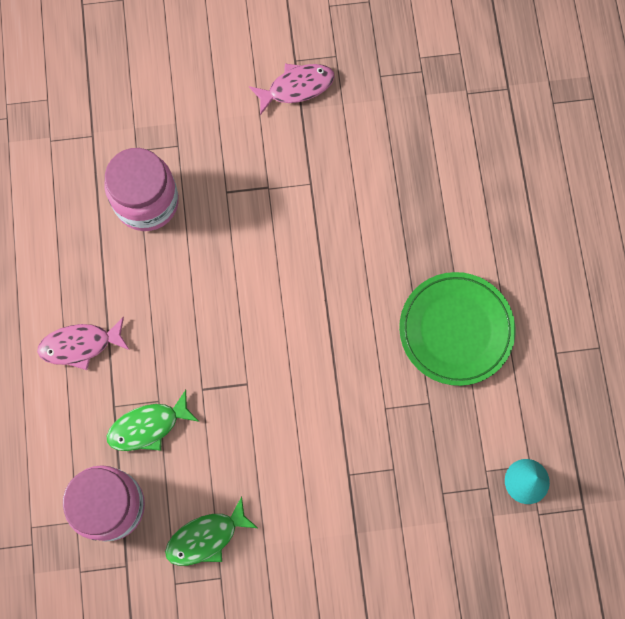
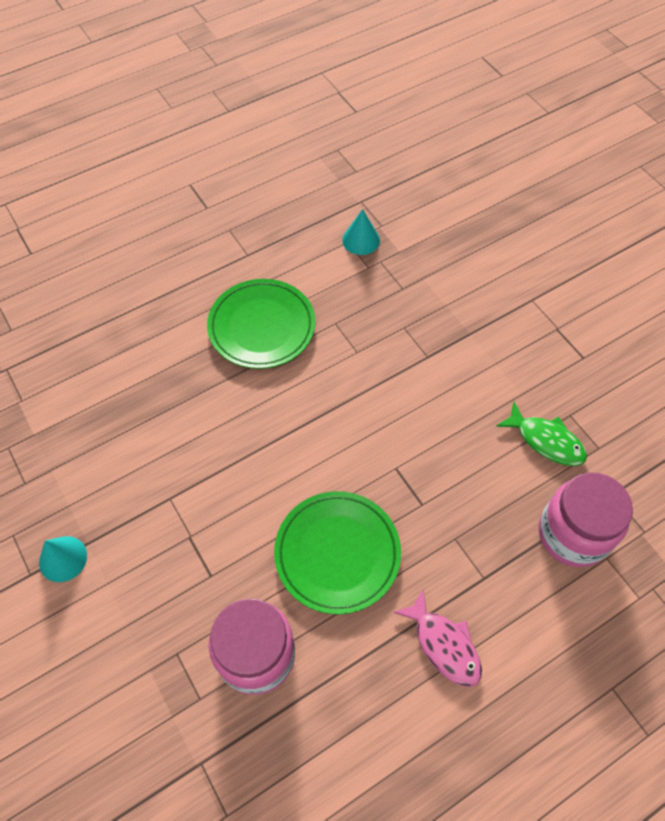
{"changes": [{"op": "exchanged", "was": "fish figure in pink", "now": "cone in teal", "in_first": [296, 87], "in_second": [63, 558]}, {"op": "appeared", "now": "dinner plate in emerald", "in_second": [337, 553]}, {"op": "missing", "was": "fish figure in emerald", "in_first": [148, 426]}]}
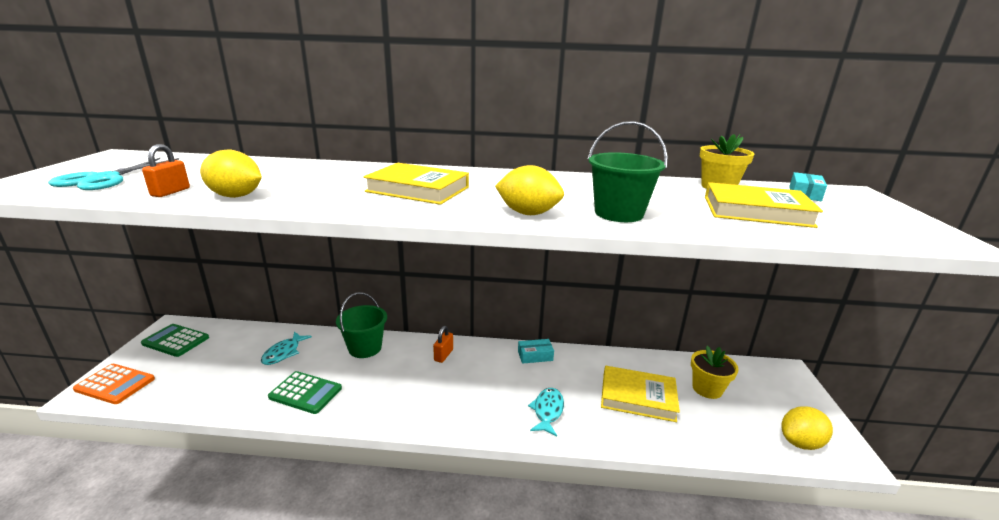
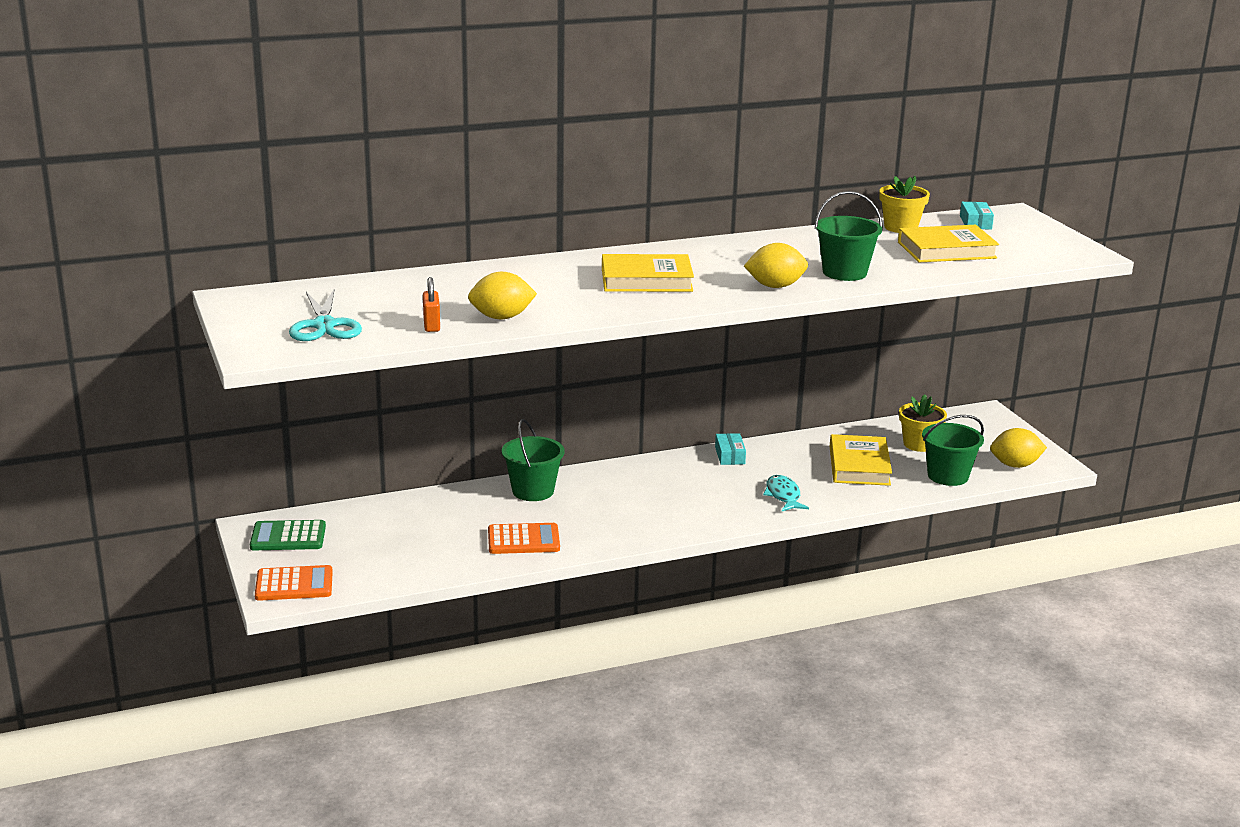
{"changes": [{"op": "colour", "was": "adding machine in emerald", "now": "adding machine in bright orange", "in_first": [305, 393], "in_second": [523, 540]}, {"op": "spun", "was": "box in teal", "in_first": [535, 356], "in_second": [730, 455], "clockwise": -60}, {"op": "spun", "was": "book in golden", "in_first": [638, 397], "in_second": [859, 466], "clockwise": -75}, {"op": "appeared", "now": "bucket in emerald", "in_second": [948, 476]}, {"op": "spun", "was": "lemon in golden", "in_first": [800, 442], "in_second": [1015, 465], "clockwise": 45}, {"op": "missing", "was": "fish figure in teal", "in_first": [284, 353]}, {"op": "missing", "was": "lock in bright orange", "in_first": [443, 355]}]}
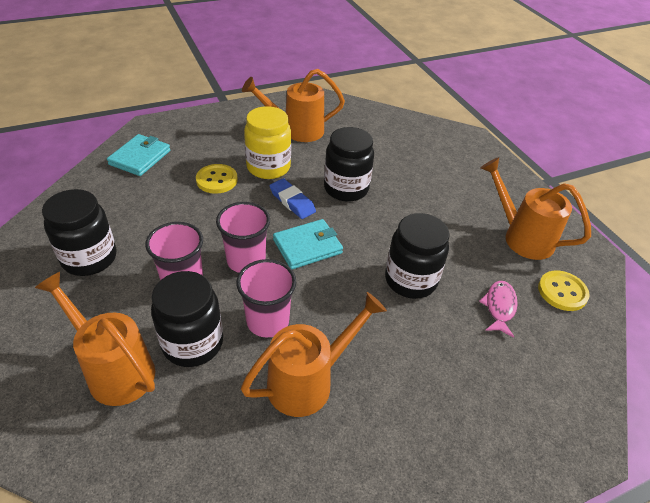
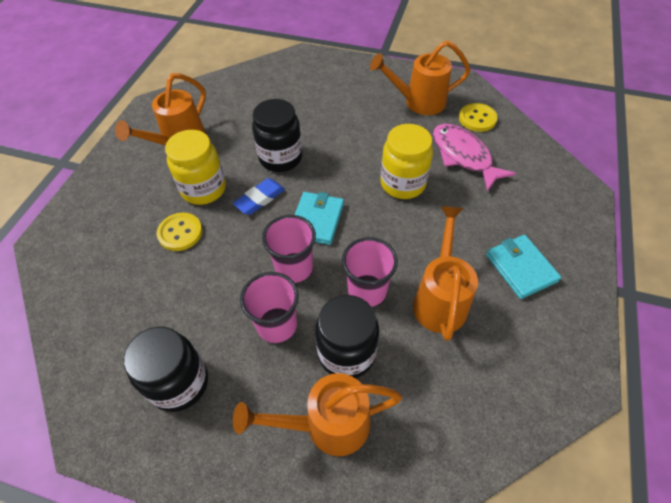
{"changes": [{"op": "spun", "was": "eraser in royal blue", "in_first": [292, 201], "in_second": [260, 199], "clockwise": -45}, {"op": "colour", "was": "jam jar in jet-black", "now": "jam jar in golden", "in_first": [410, 280], "in_second": [402, 183]}, {"op": "size", "was": "fish figure in pink", "in_first": [499, 307], "in_second": [463, 156], "ratio": 1.72}, {"op": "relocated", "was": "wallet in teal", "in_first": [140, 157], "in_second": [521, 268]}]}
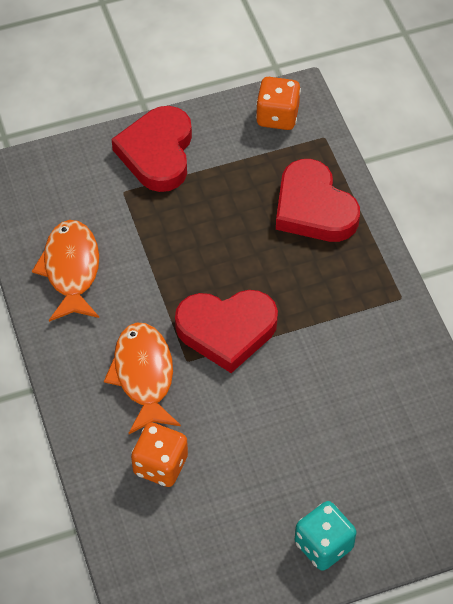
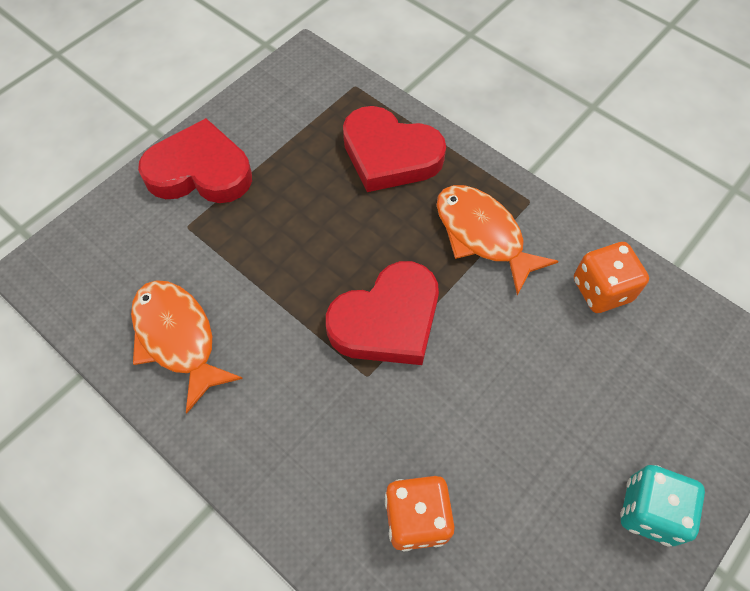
{"changes": [{"op": "spun", "was": "love heart in red", "in_first": [157, 153], "in_second": [200, 171], "clockwise": 120}, {"op": "relocated", "was": "fish figure in bright orange", "in_first": [143, 376], "in_second": [482, 235]}, {"op": "relocated", "was": "game die in bright orange", "in_first": [277, 116], "in_second": [601, 290]}]}
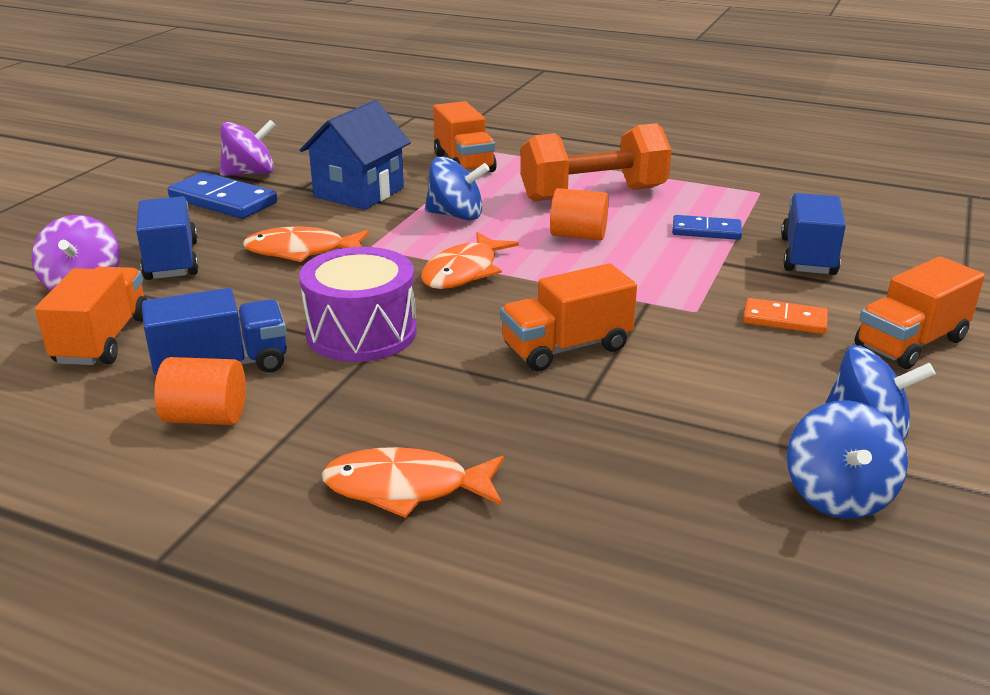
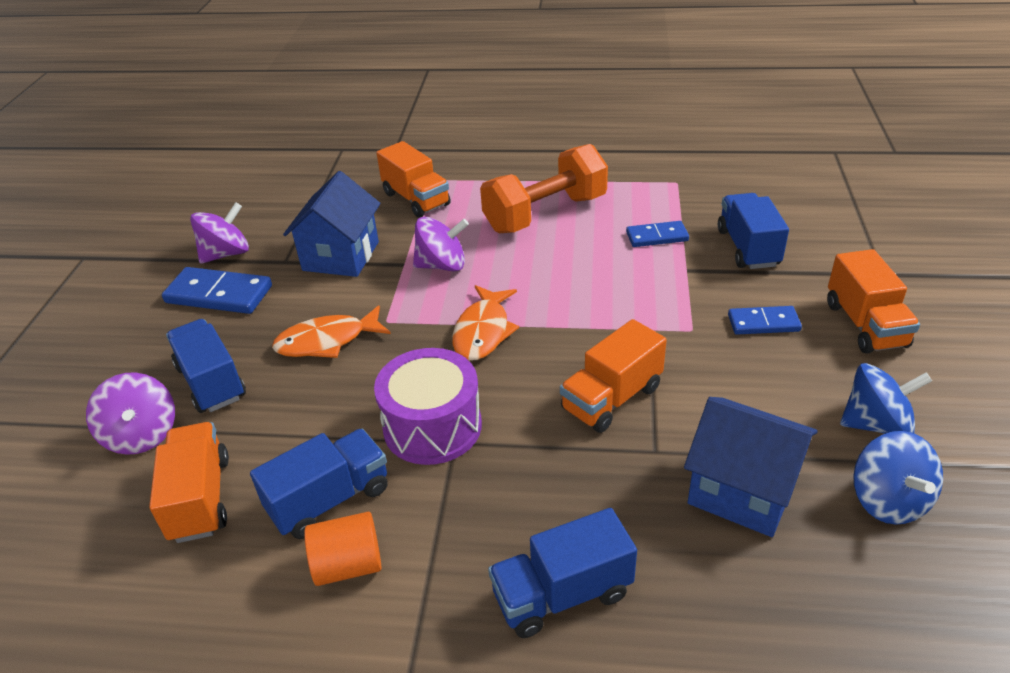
{"changes": [{"op": "colour", "was": "spinning top in royal blue", "now": "spinning top in purple", "in_first": [456, 215], "in_second": [442, 265]}, {"op": "exchanged", "was": "fish figure in bright orange", "now": "truck in royal blue", "in_first": [405, 488], "in_second": [562, 594]}, {"op": "appeared", "now": "house in royal blue", "in_second": [742, 490]}, {"op": "colour", "was": "domino tile in bright orange", "now": "domino tile in royal blue", "in_first": [784, 320], "in_second": [763, 323]}, {"op": "spun", "was": "truck in bright orange", "in_first": [910, 343], "in_second": [865, 325], "clockwise": -45}, {"op": "missing", "was": "solid cylinder in bright orange", "in_first": [578, 236]}]}
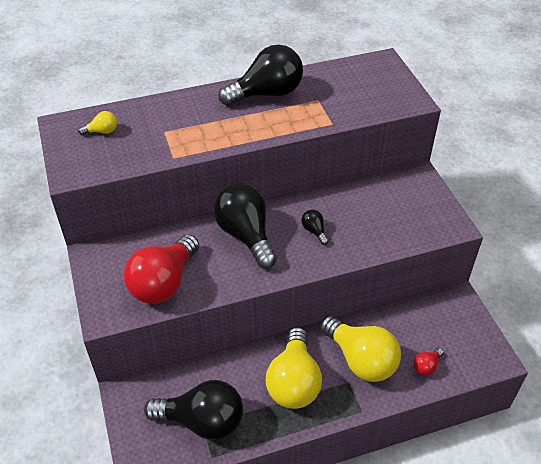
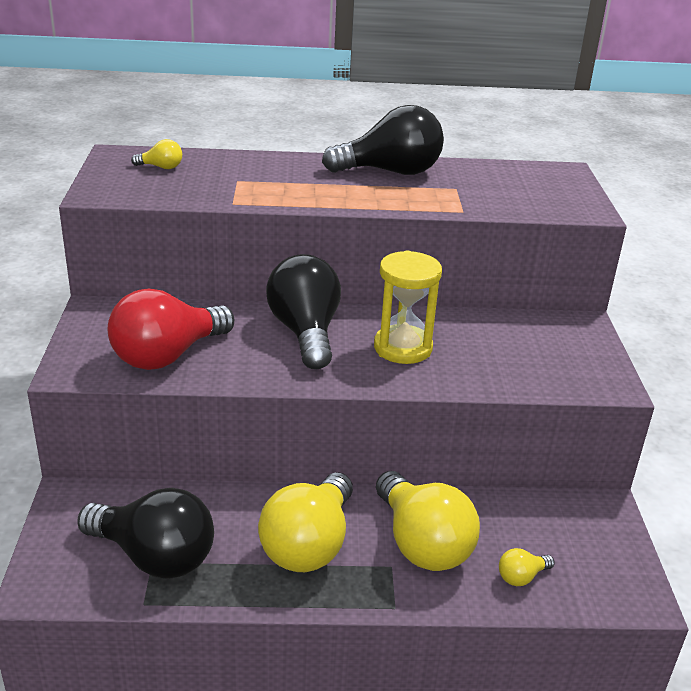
{"changes": [{"op": "exchanged", "was": "bulb in jet-black", "now": "sand timer in golden", "in_first": [314, 231], "in_second": [403, 348]}, {"op": "colour", "was": "bulb in red", "now": "bulb in golden", "in_first": [426, 366], "in_second": [521, 577]}]}
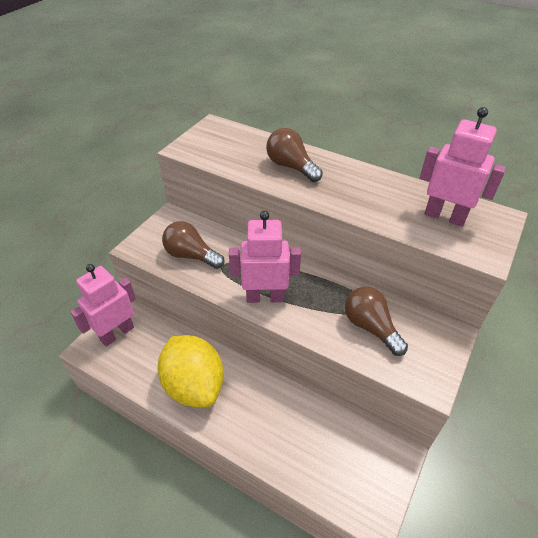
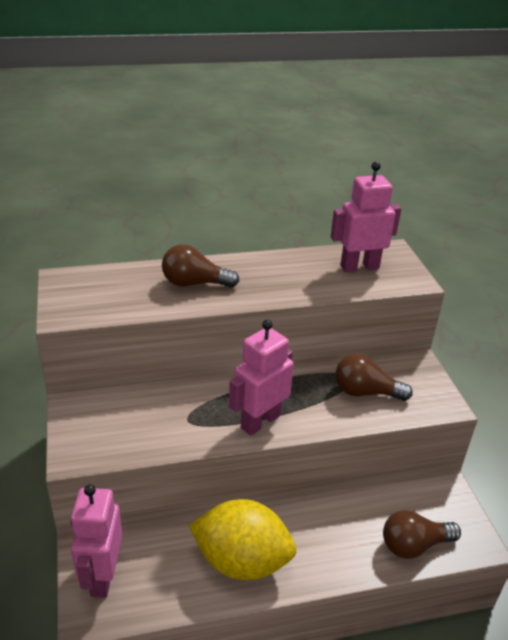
{"changes": [{"op": "relocated", "was": "bulb in russet", "in_first": [191, 255], "in_second": [414, 545]}]}
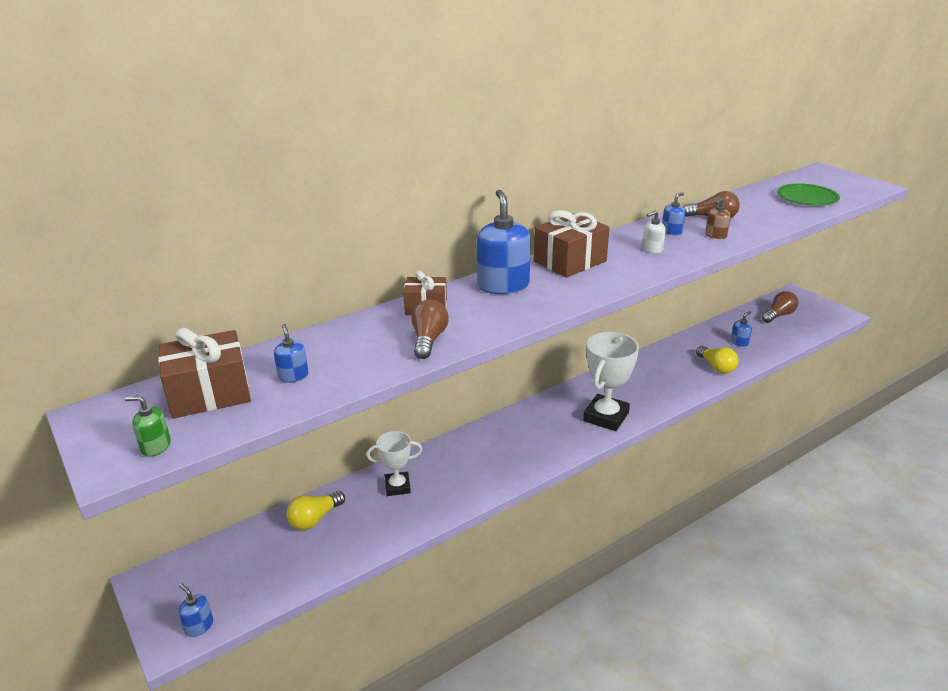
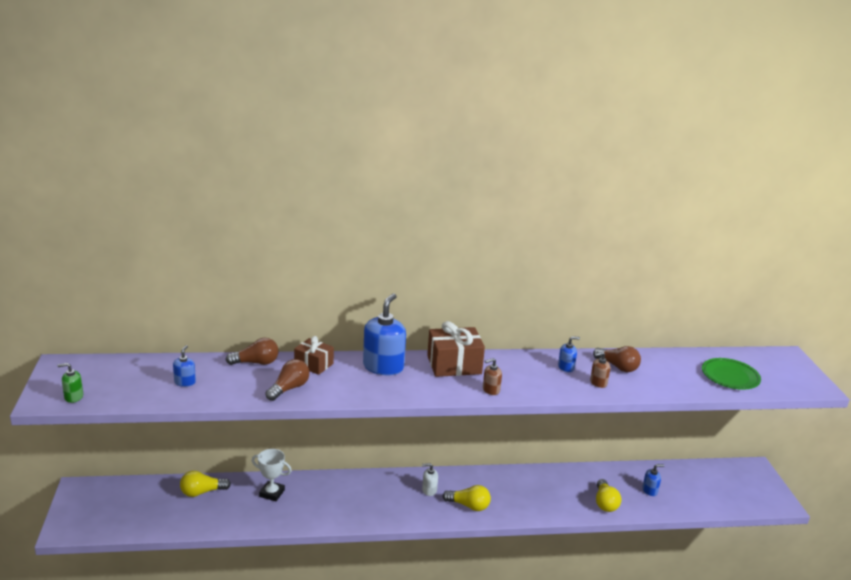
{"changes": [{"op": "spun", "was": "soap pump in emerald", "in_first": [156, 446], "in_second": [73, 397], "clockwise": -45}, {"op": "relocated", "was": "bulb in russet", "in_first": [778, 315], "in_second": [256, 363]}, {"op": "relocated", "was": "soap pump in snow-white", "in_first": [652, 249], "in_second": [429, 490]}, {"op": "exchanged", "was": "trophy in snow-white", "now": "bulb in golden", "in_first": [606, 417], "in_second": [469, 506]}, {"op": "appeared", "now": "soap pump in russet", "in_second": [491, 390]}, {"op": "missing", "was": "present in russet", "in_first": [209, 393]}, {"op": "missing", "was": "soap pump in royal blue", "in_first": [199, 626]}]}
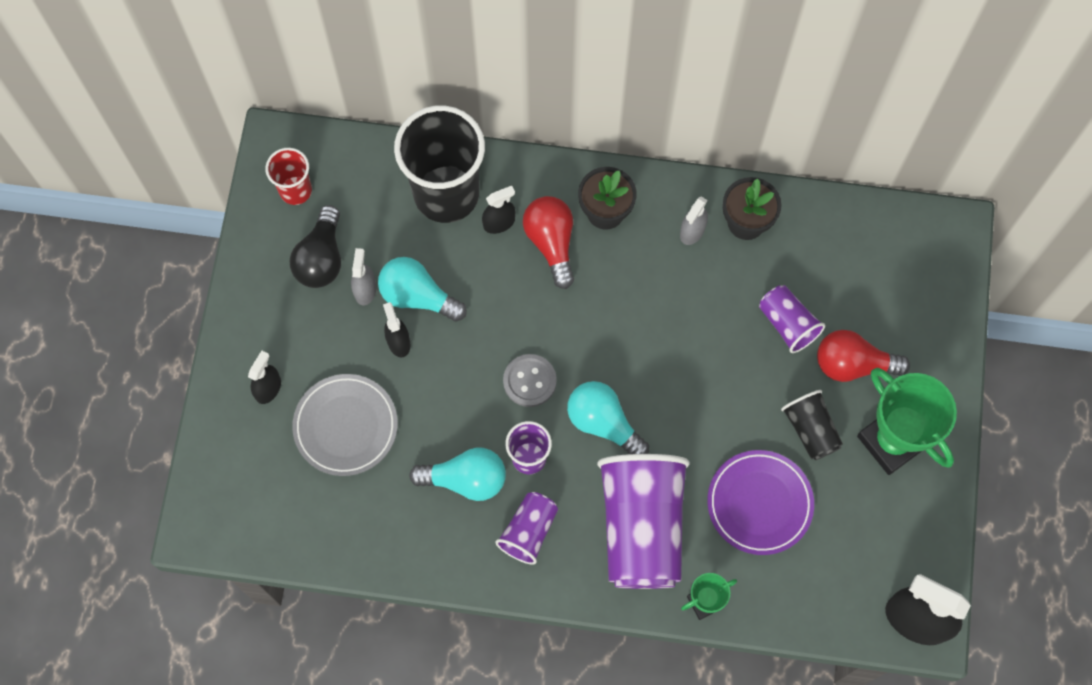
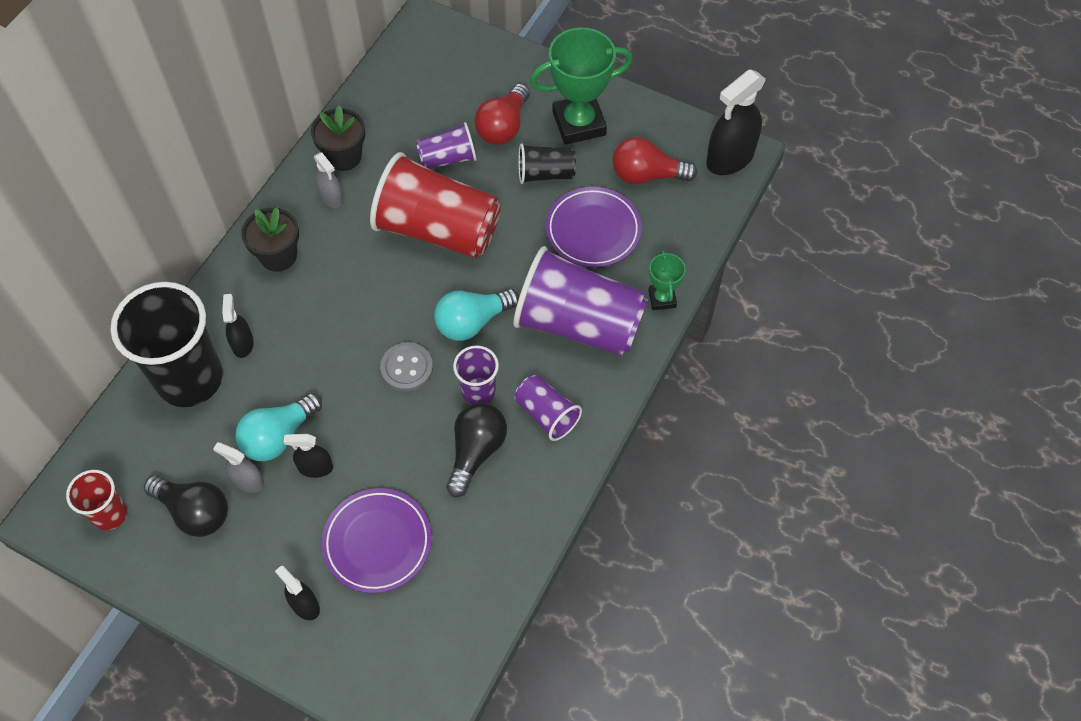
{"changes": [{"op": "colour", "was": "dinner plate in ash-grey", "now": "dinner plate in purple", "in_first": [346, 426], "in_second": [377, 542]}, {"op": "appeared", "now": "beaker in red", "in_second": [438, 229]}, {"op": "colour", "was": "bulb in teal", "now": "bulb in jet-black", "in_first": [465, 479], "in_second": [476, 452]}, {"op": "relocated", "was": "bulb in red", "in_first": [551, 243], "in_second": [647, 175]}]}
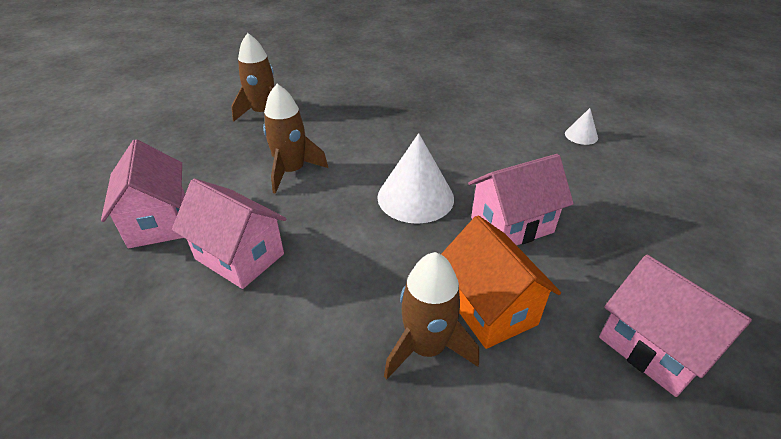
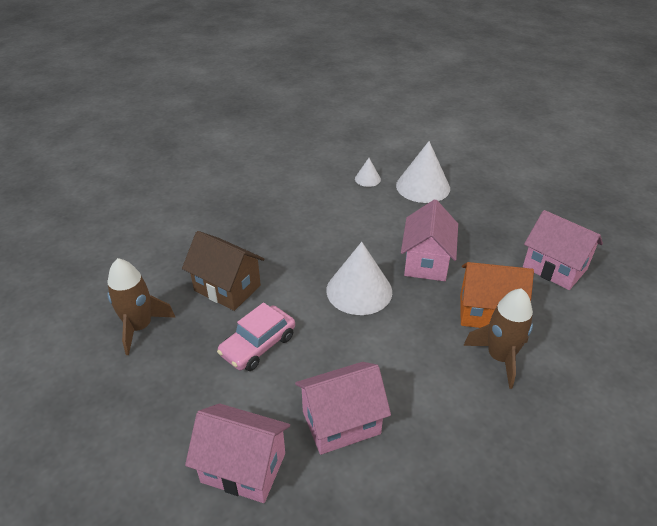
{"changes": [{"op": "appeared", "now": "house in russet", "in_second": [227, 288]}, {"op": "exchanged", "was": "toy rocket in russet", "now": "car in pink", "in_first": [292, 171], "in_second": [258, 345]}, {"op": "appeared", "now": "cone in snow-white", "in_second": [423, 186]}, {"op": "spun", "was": "house in pink", "in_first": [653, 348], "in_second": [554, 268], "clockwise": 45}]}
